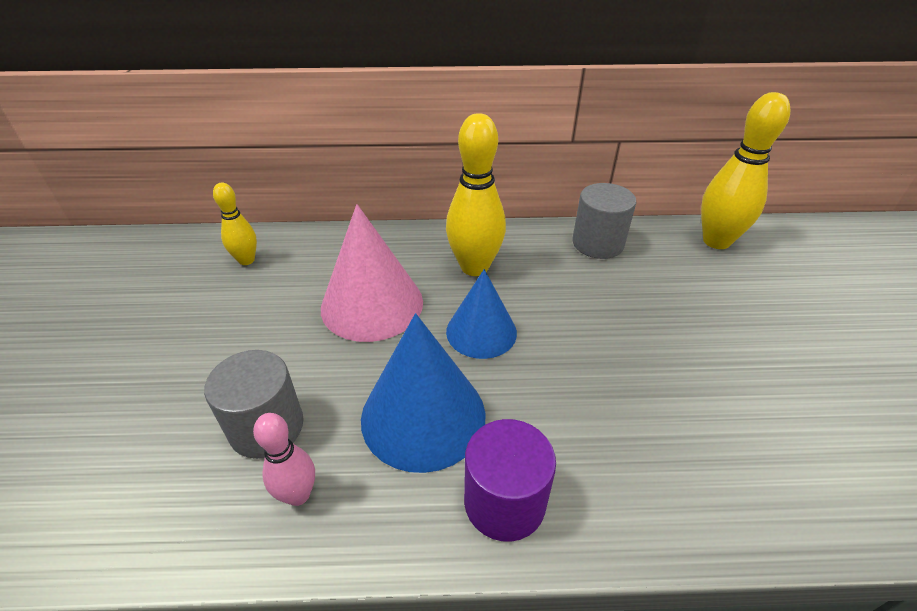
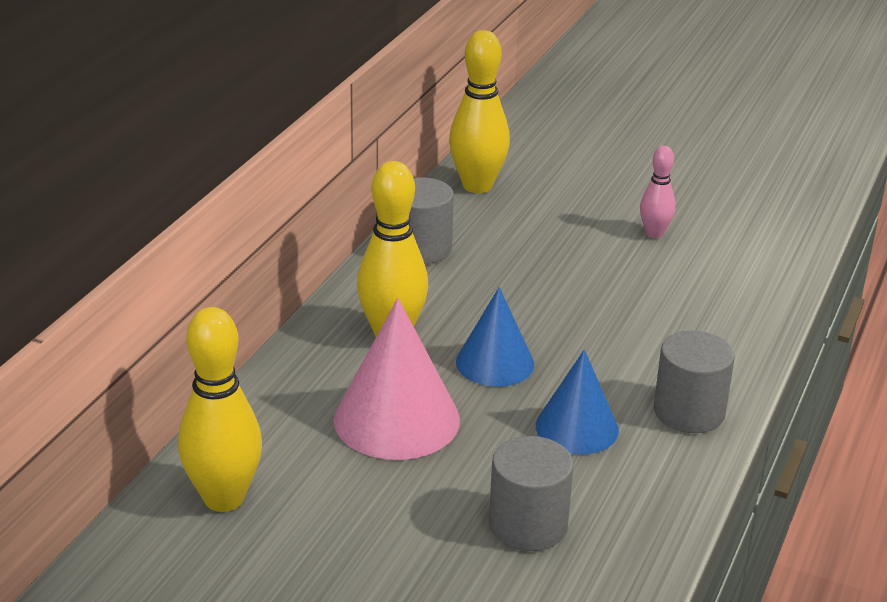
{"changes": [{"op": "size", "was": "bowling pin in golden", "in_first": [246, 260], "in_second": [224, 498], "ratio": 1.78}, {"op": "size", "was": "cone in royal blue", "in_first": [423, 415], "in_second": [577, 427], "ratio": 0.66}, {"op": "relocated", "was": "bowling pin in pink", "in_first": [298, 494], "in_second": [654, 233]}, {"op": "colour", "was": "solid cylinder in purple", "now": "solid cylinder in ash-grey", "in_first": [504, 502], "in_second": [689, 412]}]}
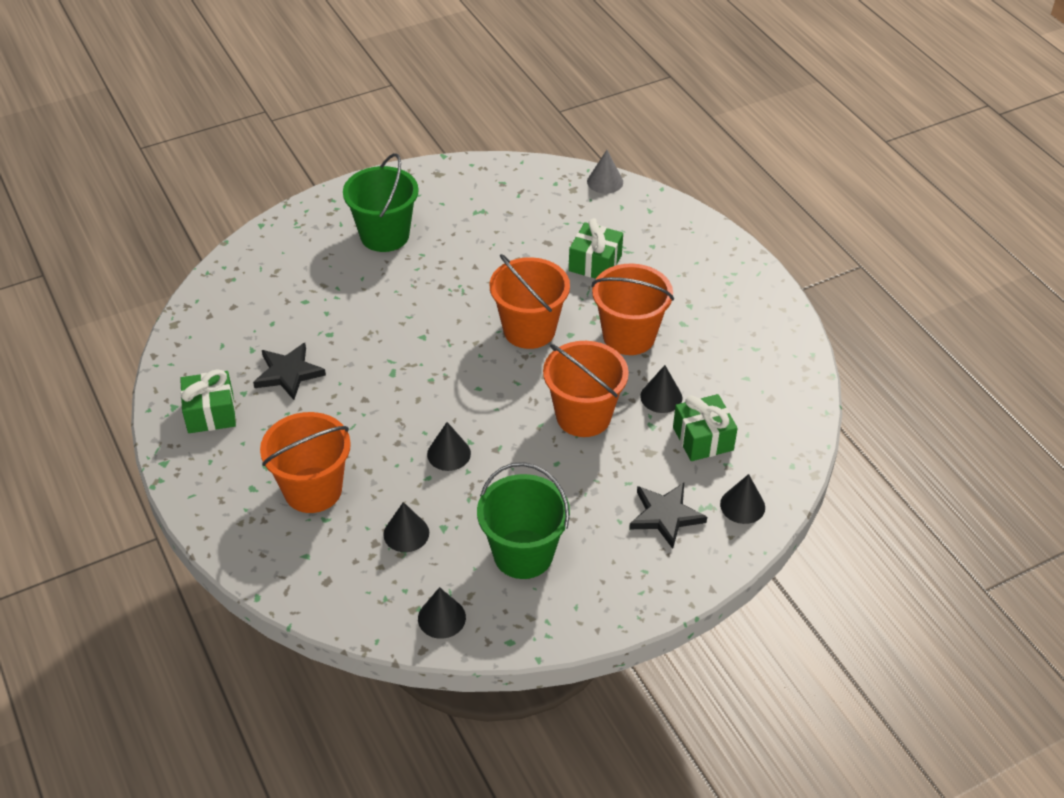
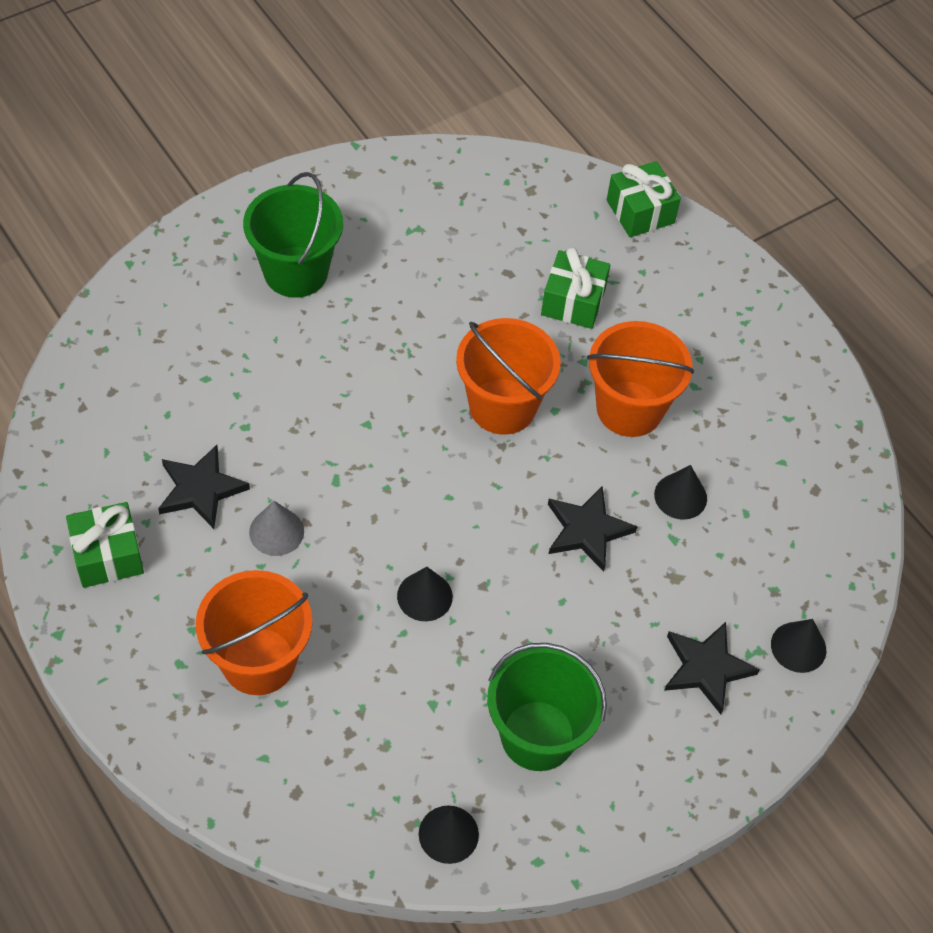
{"changes": [{"op": "relocated", "was": "cone in ash-grey", "in_first": [605, 181], "in_second": [276, 532]}, {"op": "exchanged", "was": "bucket in bright orange", "now": "five-pointed star in jet-black", "in_first": [583, 416], "in_second": [587, 530]}, {"op": "relocated", "was": "present in emerald", "in_first": [703, 439], "in_second": [640, 212]}, {"op": "missing", "was": "cone in jet-black", "in_first": [406, 533]}]}
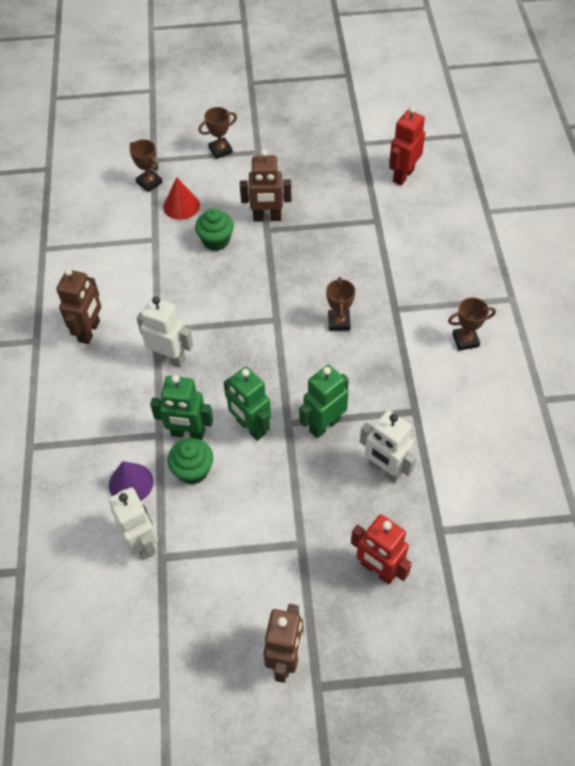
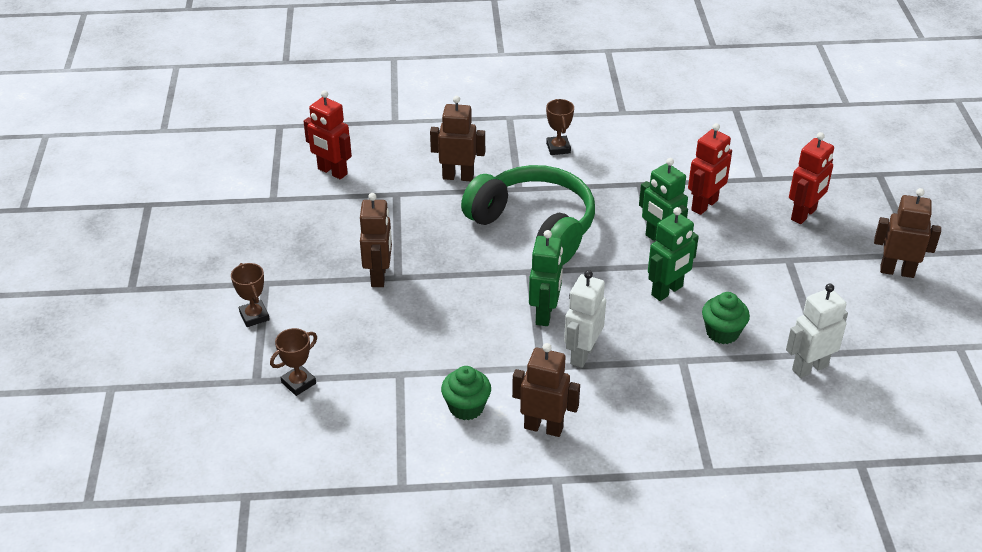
{"changes": [{"op": "appeared", "now": "toy robot in russet", "in_second": [458, 176]}, {"op": "relocated", "was": "fairy cake in emerald", "in_first": [216, 241], "in_second": [466, 407]}, {"op": "exchanged", "was": "trophy in russet", "now": "over-ear headphones in emerald", "in_first": [339, 322], "in_second": [534, 226]}, {"op": "relocated", "was": "toy robot in emerald", "in_first": [188, 433], "in_second": [545, 314]}, {"op": "colour", "was": "toy robot in snow-white", "now": "toy robot in red", "in_first": [384, 470], "in_second": [705, 205]}, {"op": "missing", "was": "cone in purple", "in_first": [131, 483]}, {"op": "missing", "was": "cone in red", "in_first": [181, 206]}]}
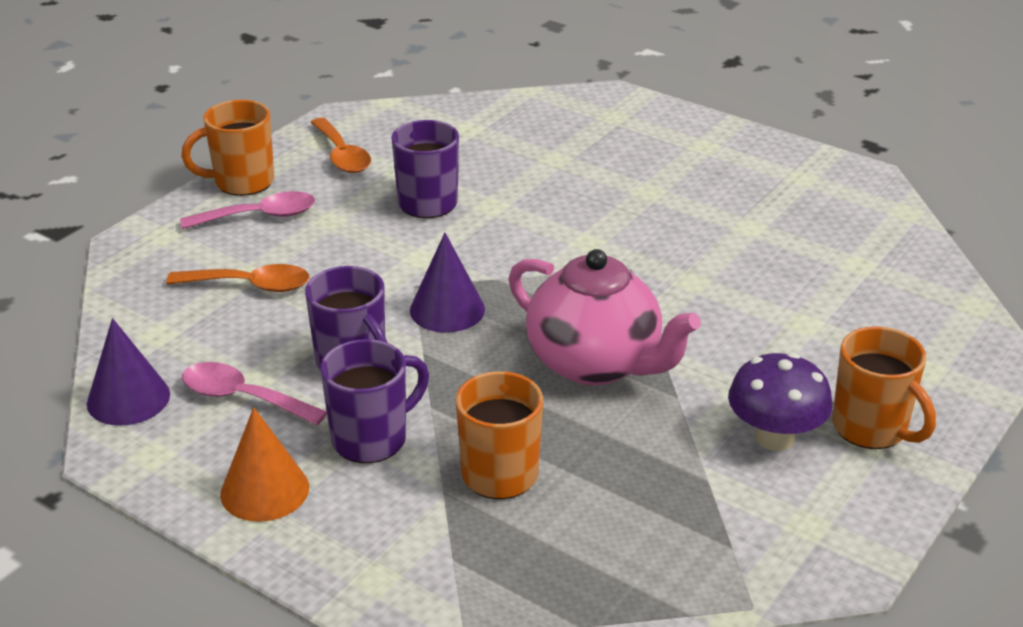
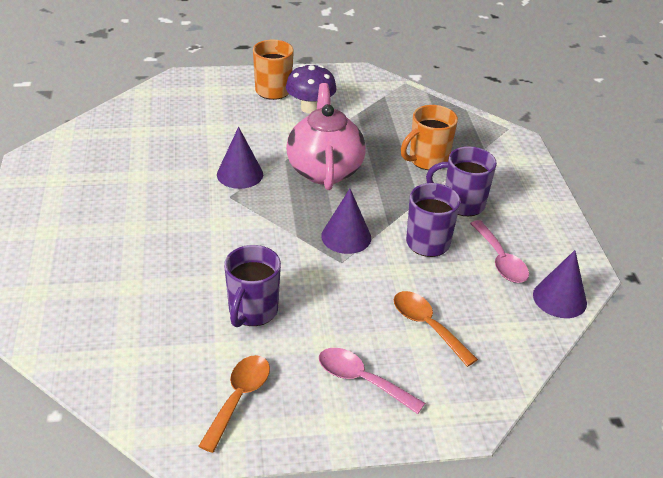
{"changes": [{"op": "appeared", "now": "cone in purple", "in_second": [240, 174]}, {"op": "missing", "was": "coffee mug in bright orange", "in_first": [242, 182]}, {"op": "missing", "was": "cone in bright orange", "in_first": [264, 490]}]}
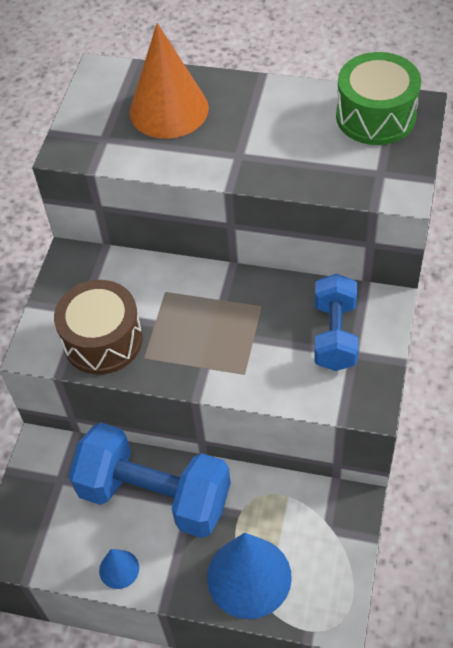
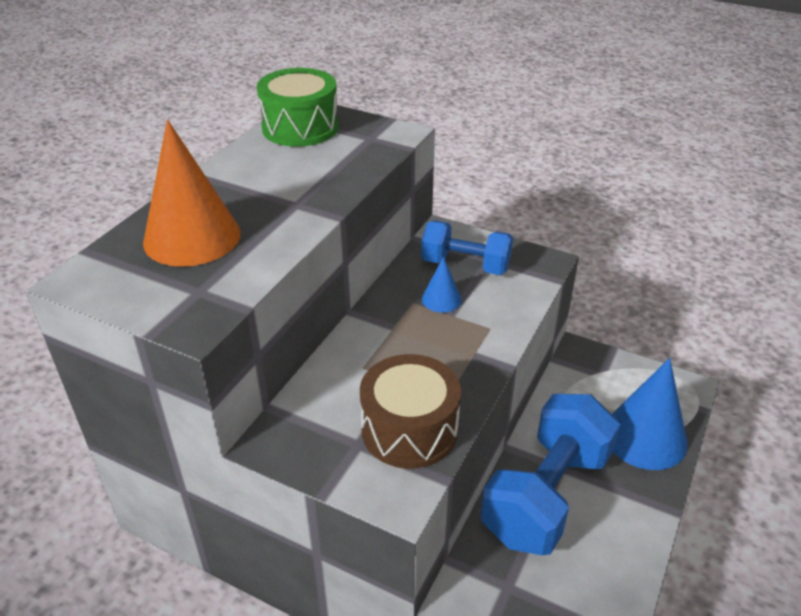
{"changes": [{"op": "relocated", "was": "cone in royal blue", "in_first": [119, 569], "in_second": [441, 299]}]}
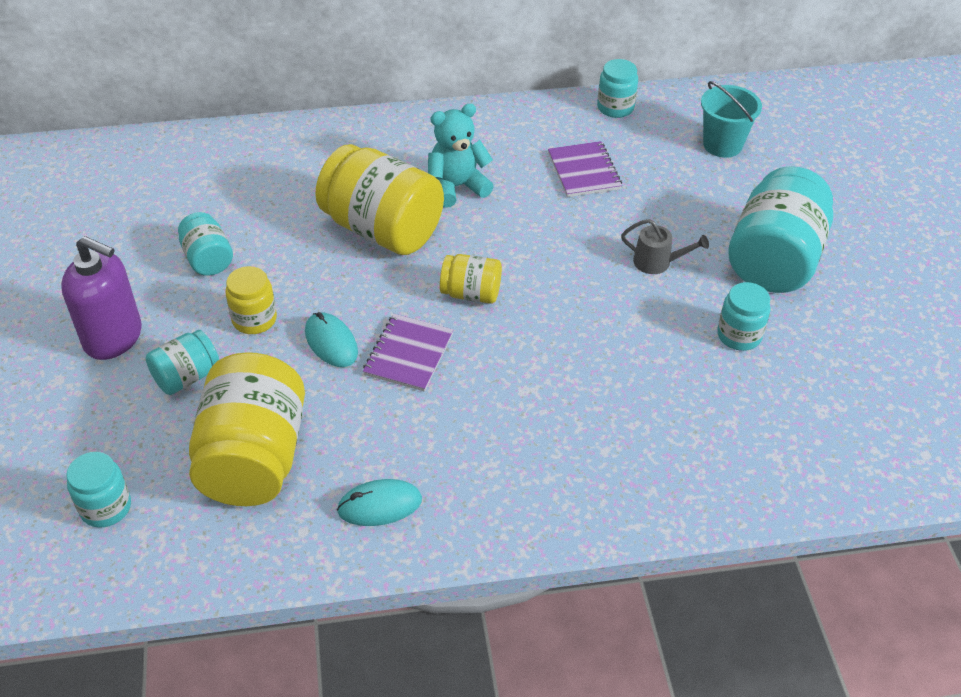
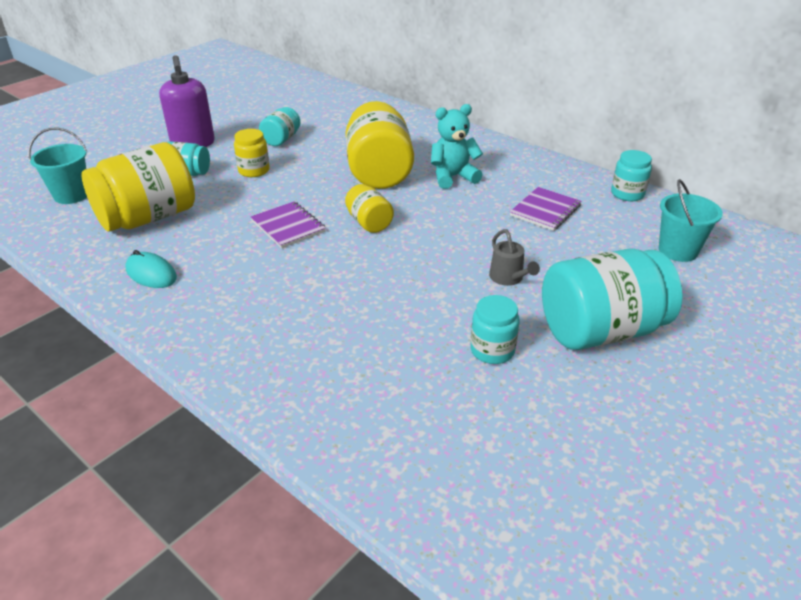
{"changes": [{"op": "exchanged", "was": "jam jar in teal", "now": "bucket in teal", "in_first": [106, 507], "in_second": [71, 195]}, {"op": "spun", "was": "notepad in purple", "in_first": [408, 354], "in_second": [288, 226], "clockwise": 75}, {"op": "spun", "was": "teddy in teal", "in_first": [457, 187], "in_second": [453, 177], "clockwise": -45}, {"op": "missing", "was": "mouse in teal", "in_first": [331, 342]}]}
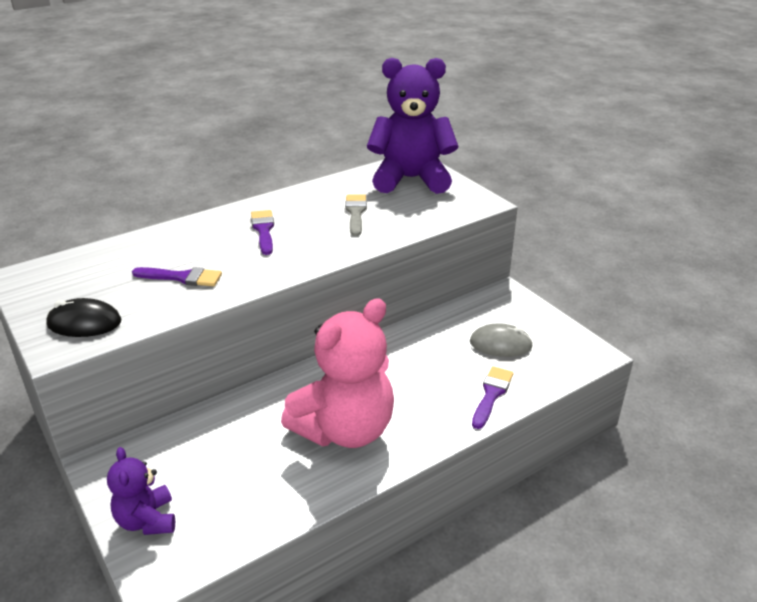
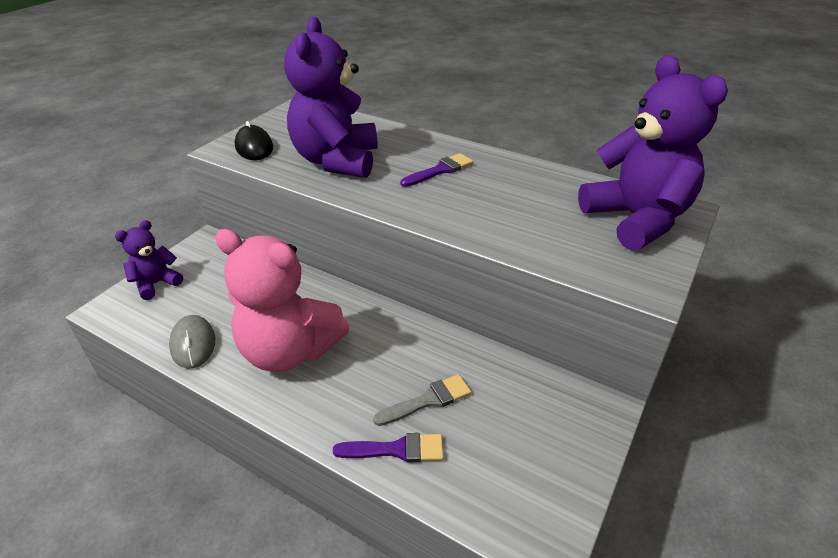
{"changes": [{"op": "relocated", "was": "mouse in ash-grey", "in_first": [500, 344], "in_second": [193, 344]}, {"op": "exchanged", "was": "paint brush in purple", "now": "teddy in purple", "in_first": [182, 277], "in_second": [336, 161]}, {"op": "relocated", "was": "paint brush in ash-grey", "in_first": [356, 213], "in_second": [428, 400]}]}
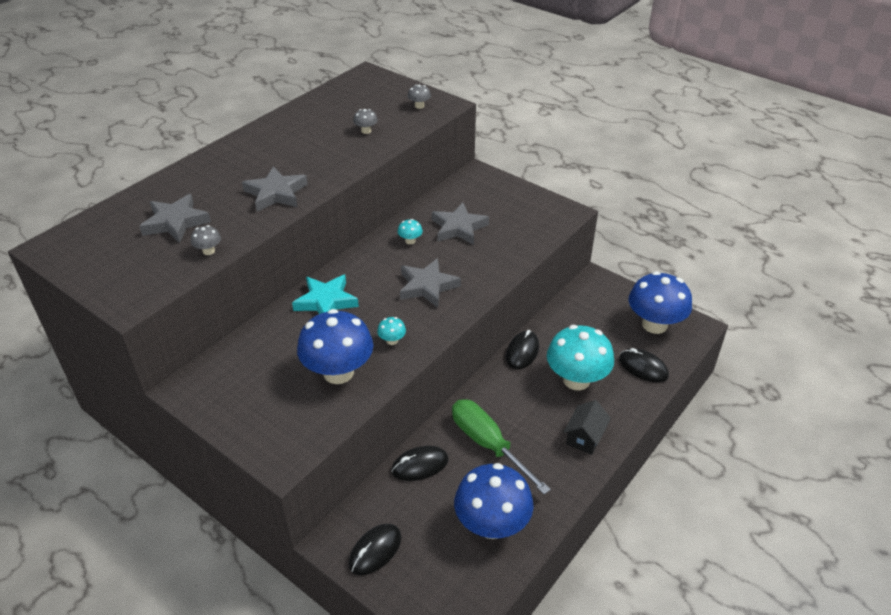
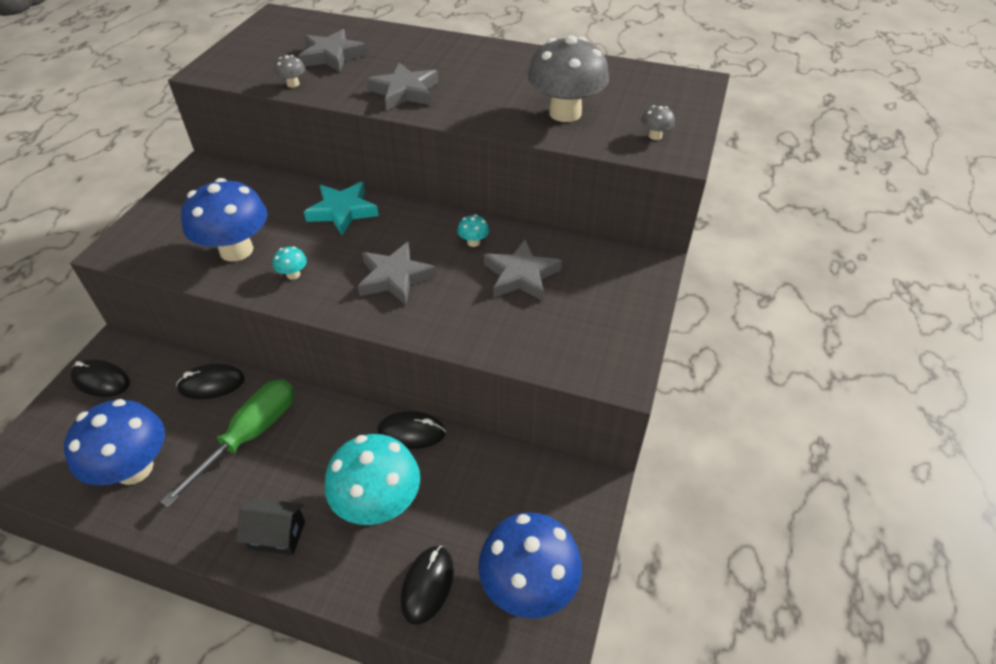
{"changes": [{"op": "spun", "was": "mouse in jet-black", "in_first": [420, 465], "in_second": [211, 384], "clockwise": -60}, {"op": "size", "was": "mushroom in ash-grey", "in_first": [366, 131], "in_second": [565, 113], "ratio": 2.49}]}
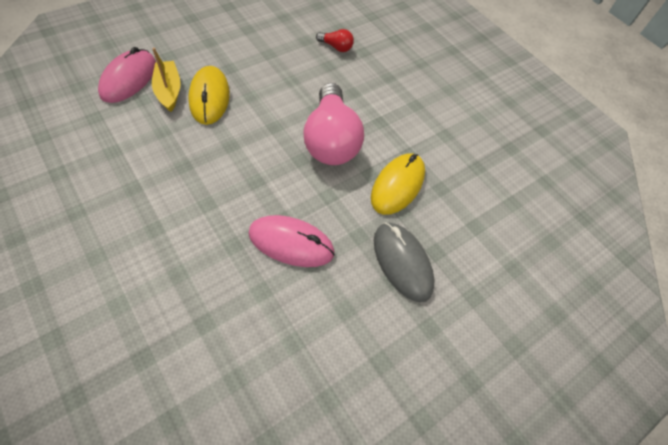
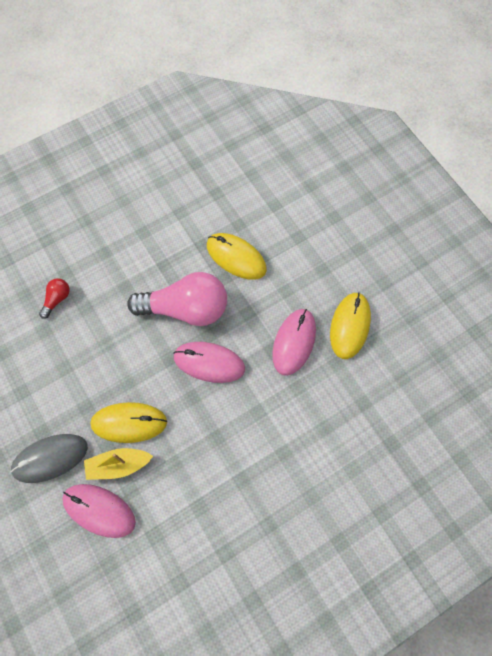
{"changes": [{"op": "relocated", "was": "mouse in ash-grey", "in_first": [402, 262], "in_second": [50, 458]}, {"op": "appeared", "now": "mouse in pink", "in_second": [209, 363]}, {"op": "appeared", "now": "mouse in golden", "in_second": [350, 326]}]}
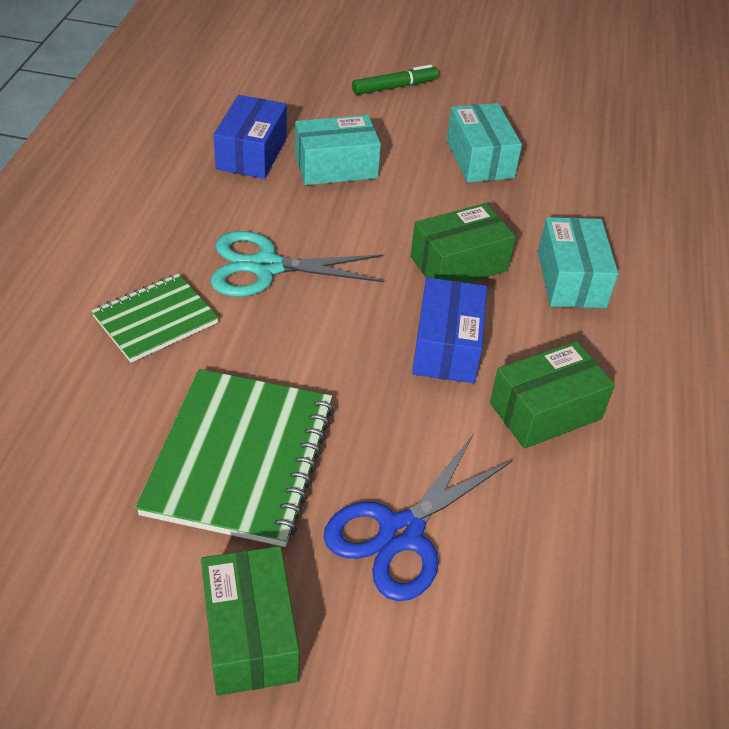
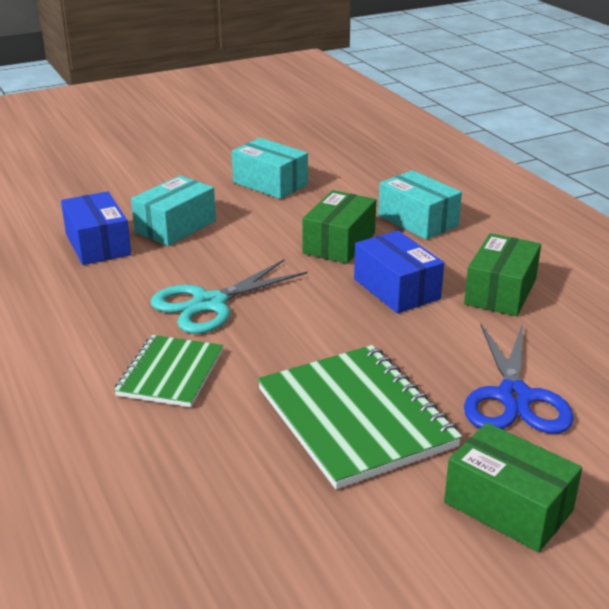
{"changes": [{"op": "missing", "was": "marker in emerald", "in_first": [394, 87]}]}
